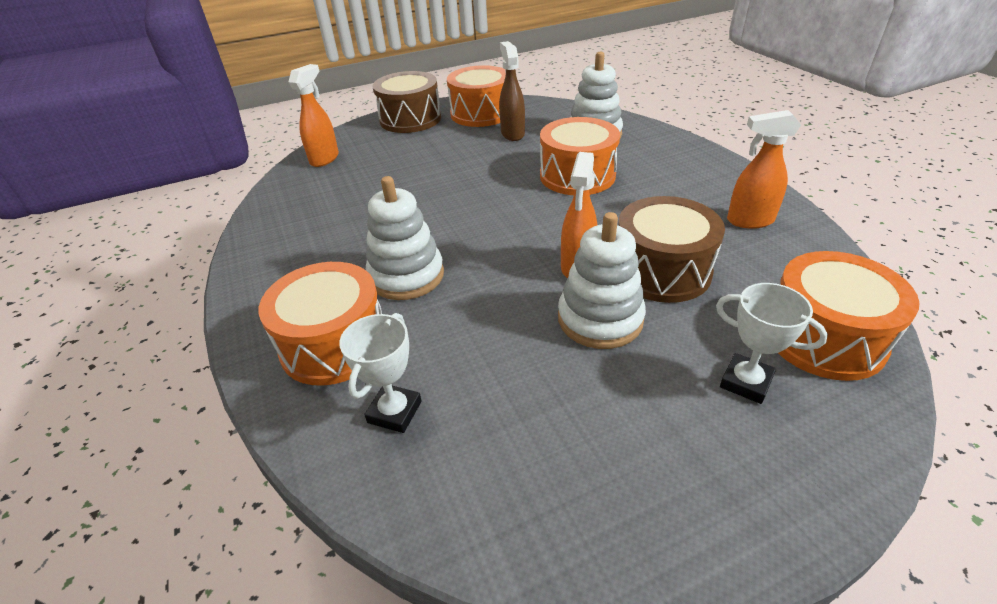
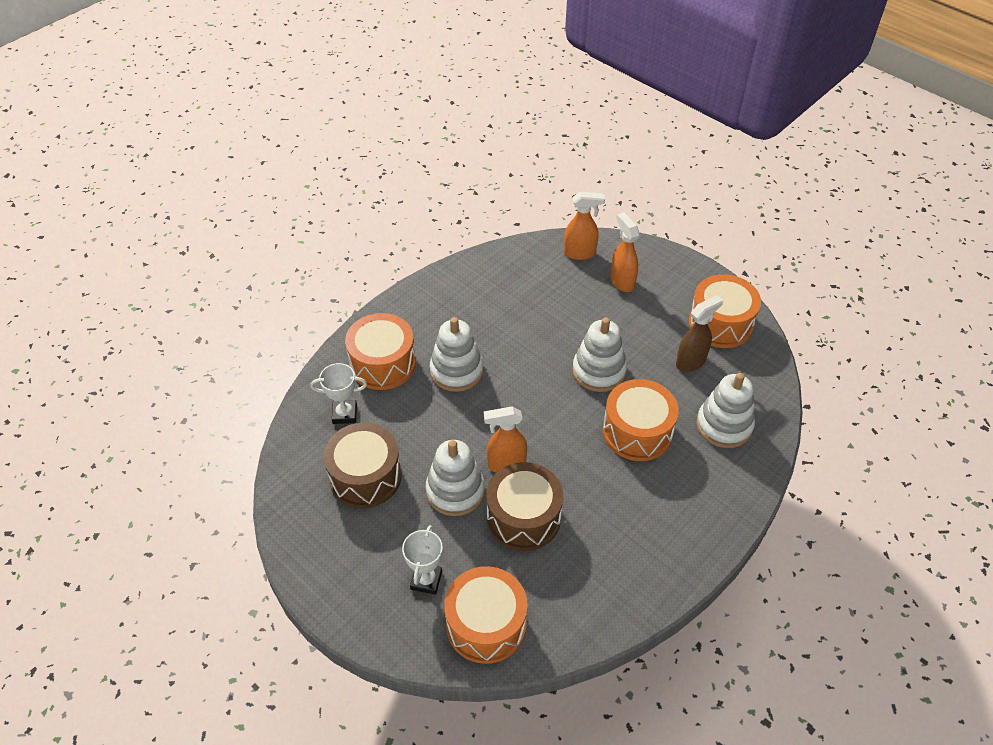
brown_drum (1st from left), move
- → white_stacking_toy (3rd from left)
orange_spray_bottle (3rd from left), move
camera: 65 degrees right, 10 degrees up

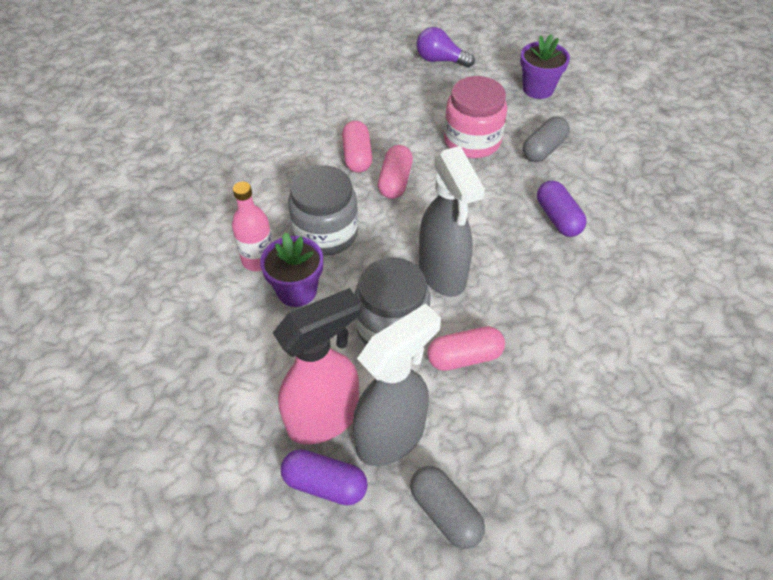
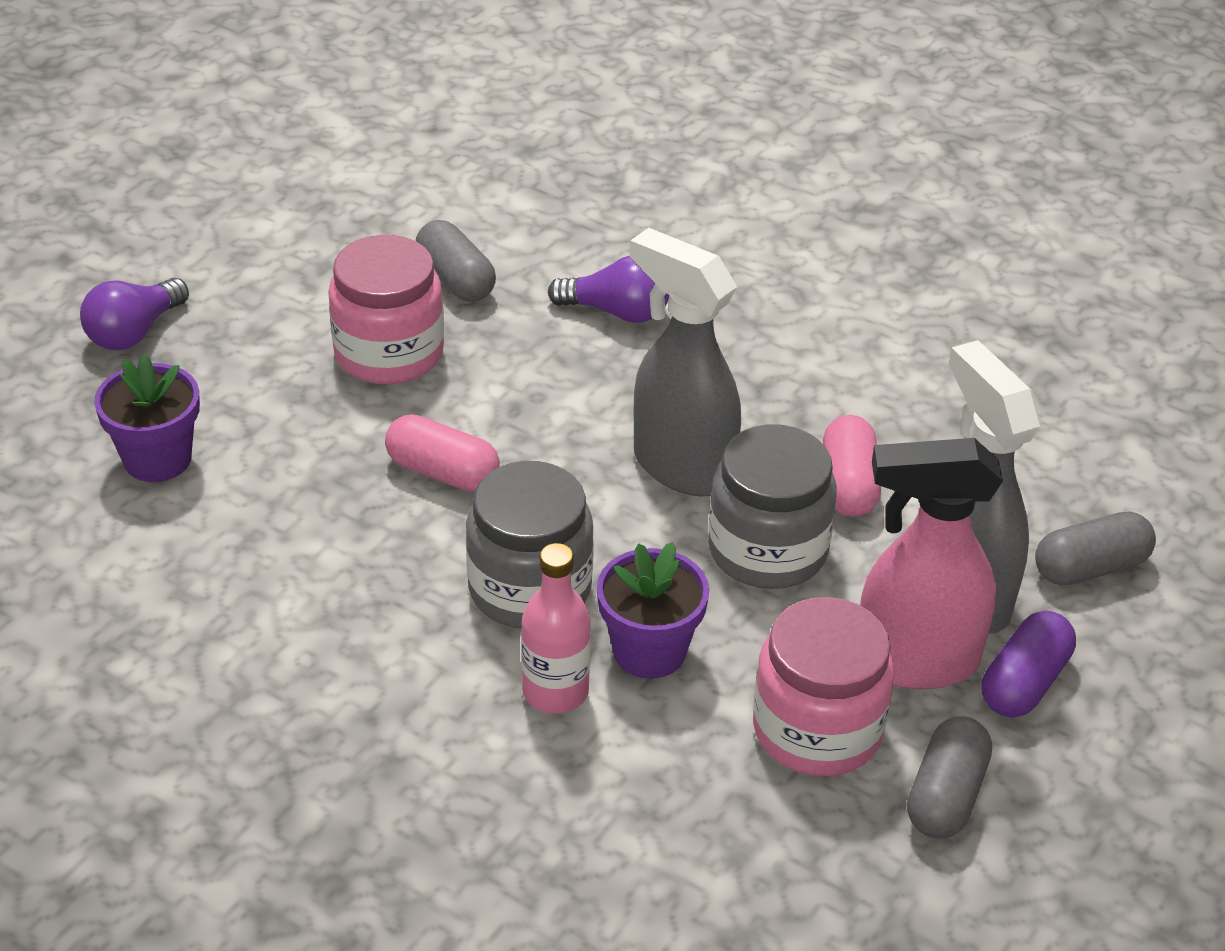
purple_flower_pot (2nd from left in the first image) → purple_flower_pot (1st from left), move
purple_capsule (2nd from left) → purple_light_bulb (2nd from left)
grey_spray_bottle (2nd from left in the first image) → grey_spray_bottle (1st from left), 135 degrees counterclockwise
- → pink_jar (2nd from left)
pink_spray_bottle, 75 degrees counterclockwise
- → grey_capsule (2nd from left)
pink_capsule (1st from left) → -
camera: 75 degrees left, 10 degrees down

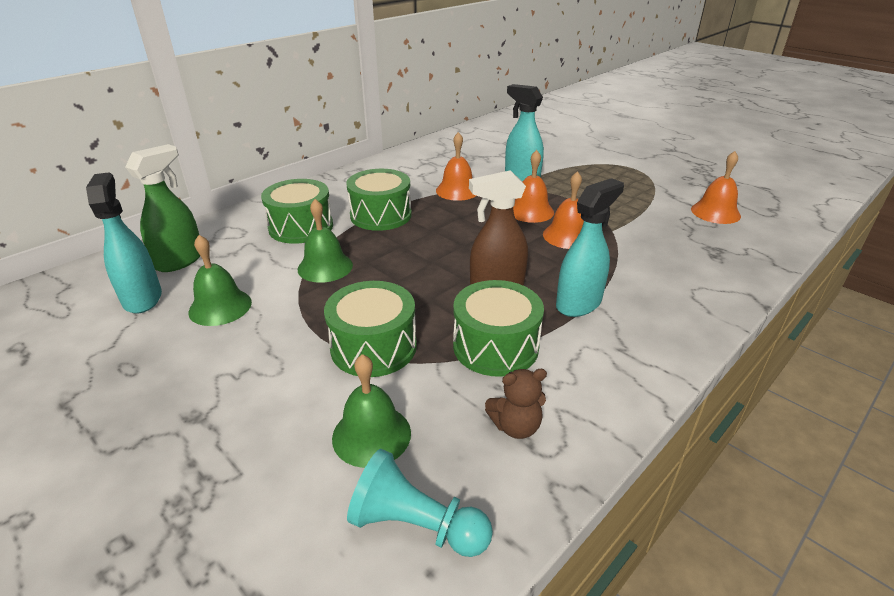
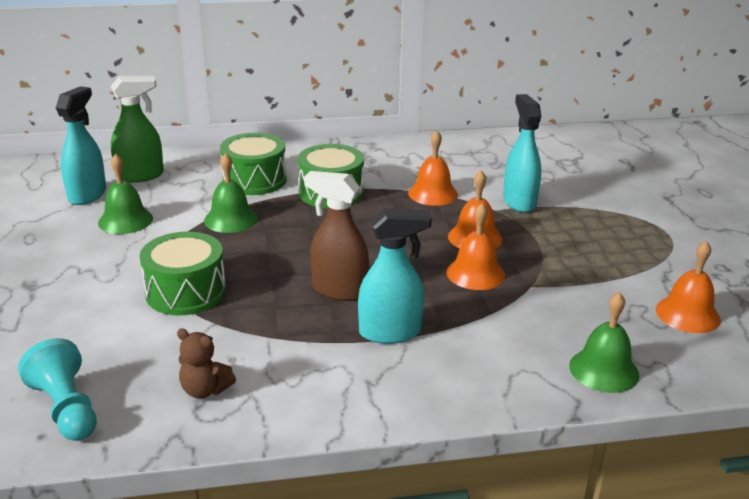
green_bell (3rd from left), move
green_drum (4th from left) → -
camera: 35 degrees right, 5 degrees down

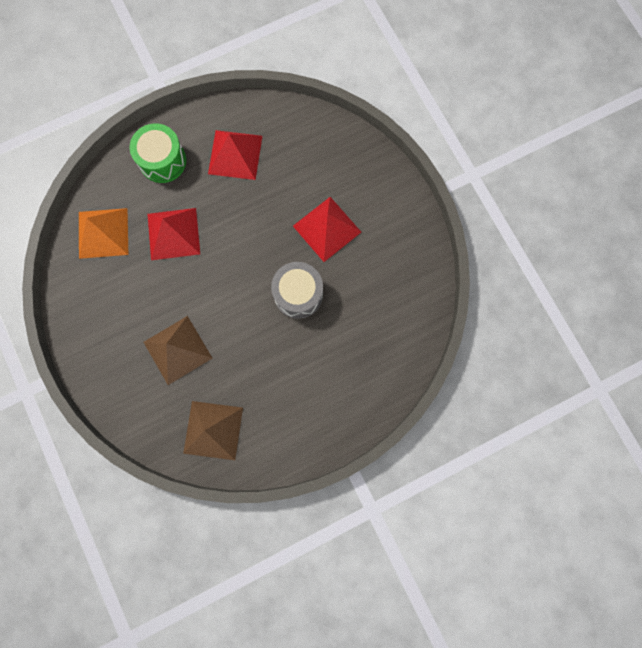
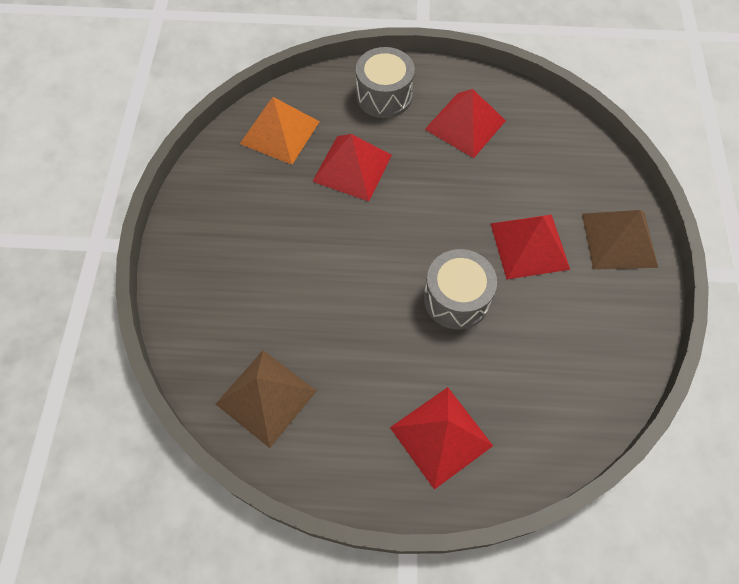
green_drum → grey_drum (1st from left)
- → red_pyramid (2nd from left)
brown_pyramid (1st from left in the first image) → brown_pyramid (2nd from left), move
camera: 30 degrees right, 15 degrees down

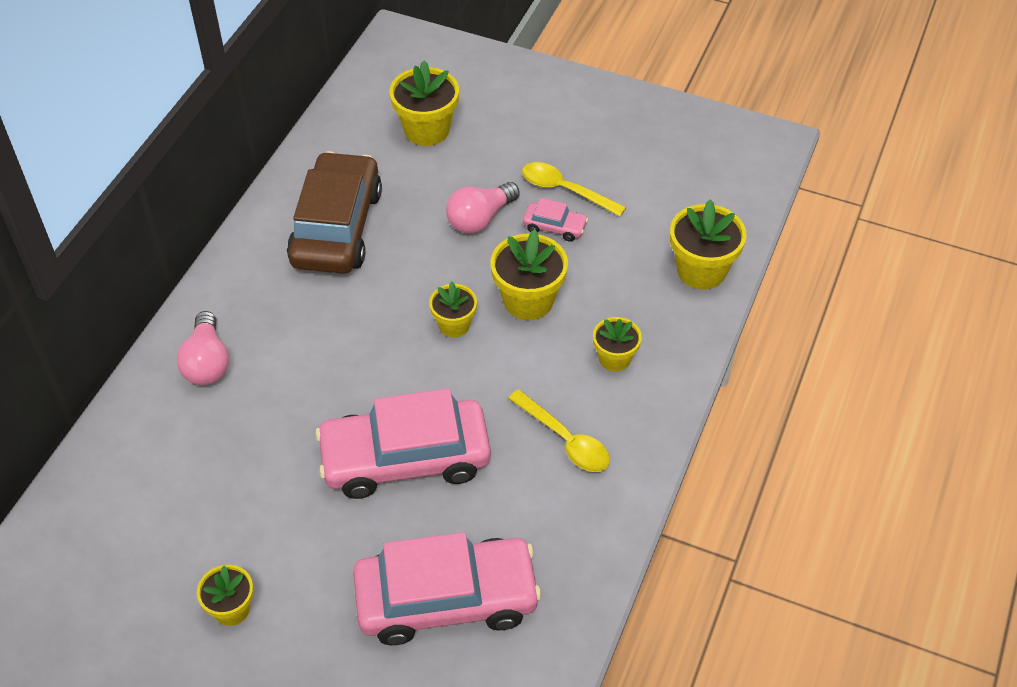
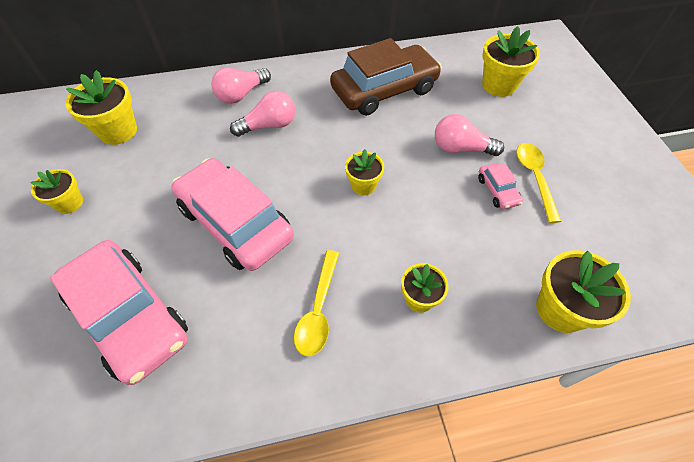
yellow_flower_pot (4th from left in the first image) → yellow_flower_pot (2nd from left), move
- → pink_light_bulb (2nd from left)
camera: 55 degrees right, 5 degrees up

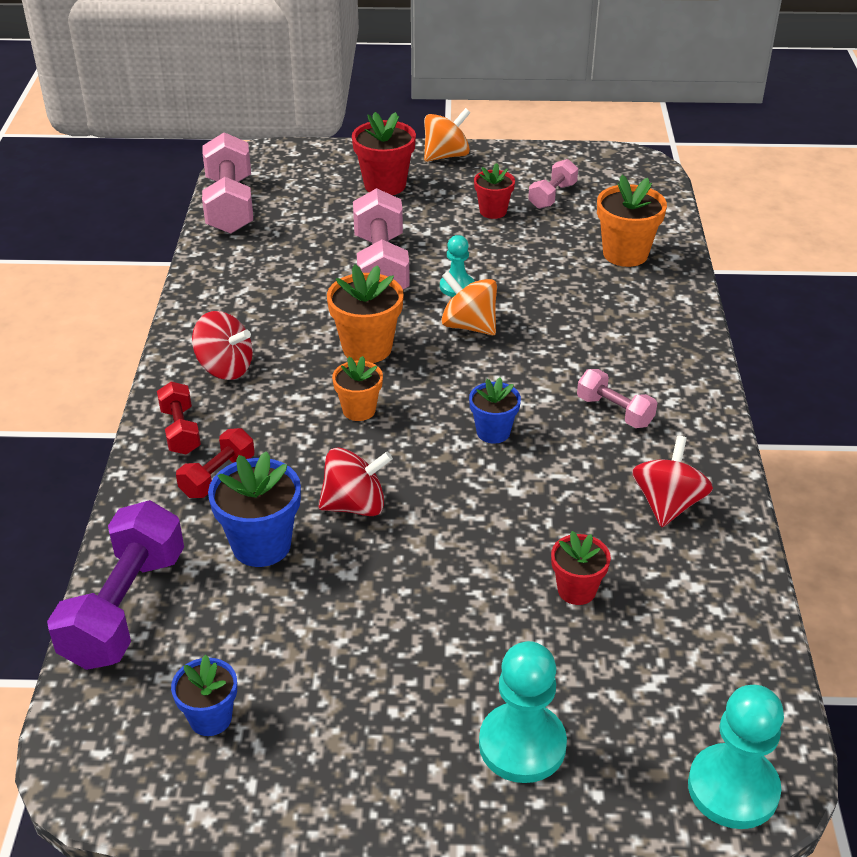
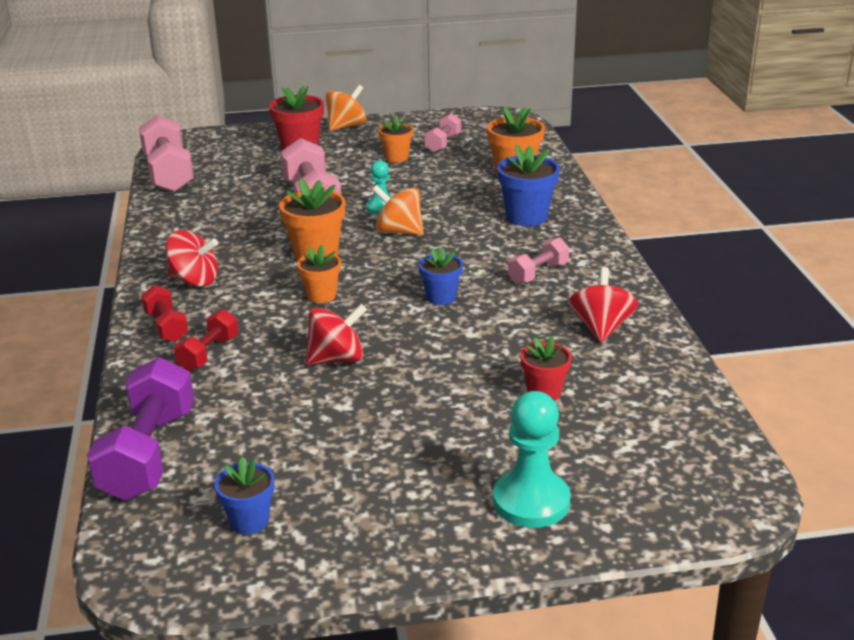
red_flower_pot (2nd from left) → orange_flower_pot (3rd from left)
blue_flower_pot (2nd from left in the first image) → blue_flower_pot (3rd from left), move
pink_dumbbell (4th from left), 75 degrees counterclockwise
turquoise_pawn (3rd from left) → -
camera: 10 degrees left, 10 degrees down

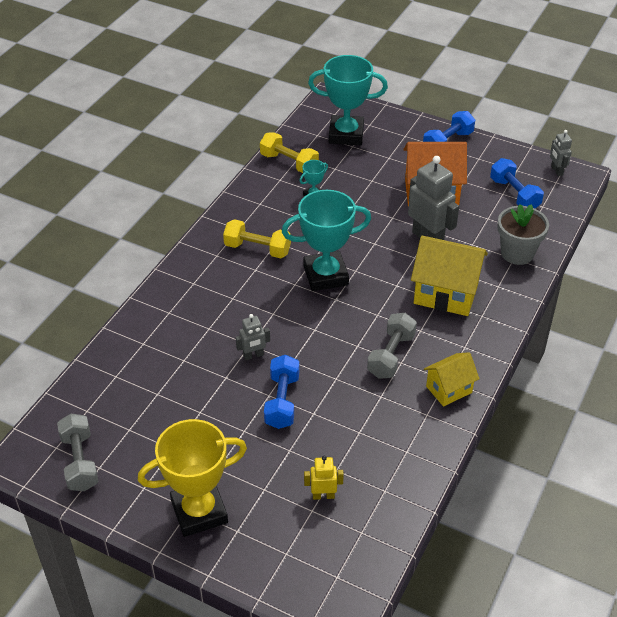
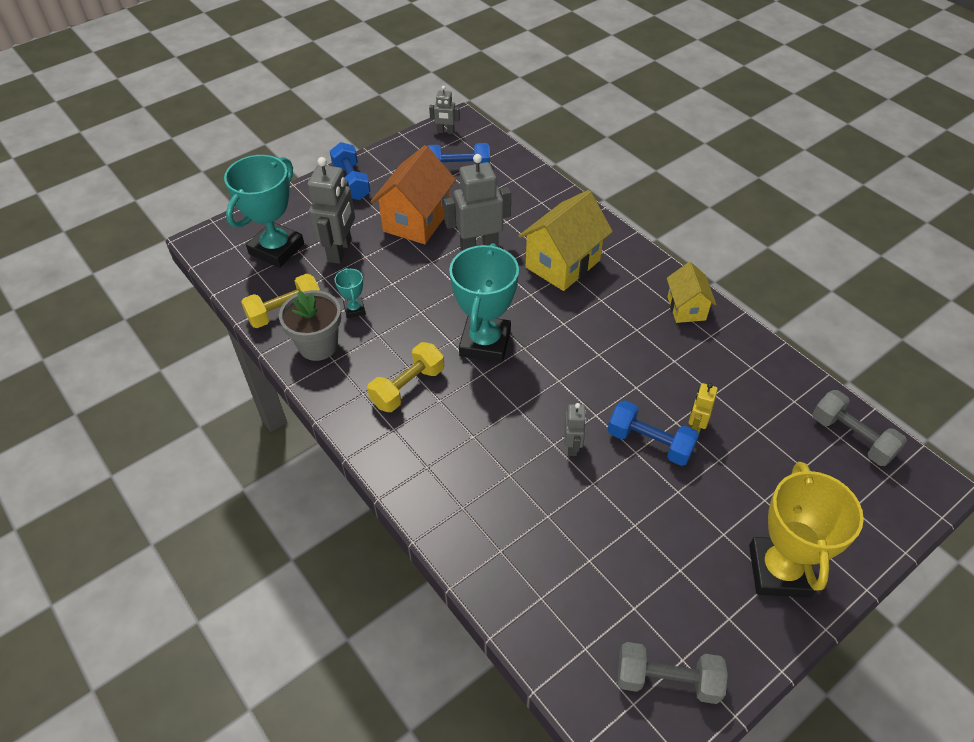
grey_flower_pot, move
- → grey_robot (1st from left)
yellow_robot, move
grey_dumbbell (2nd from left), move
camera: 65 degrees left, 5 degrees up

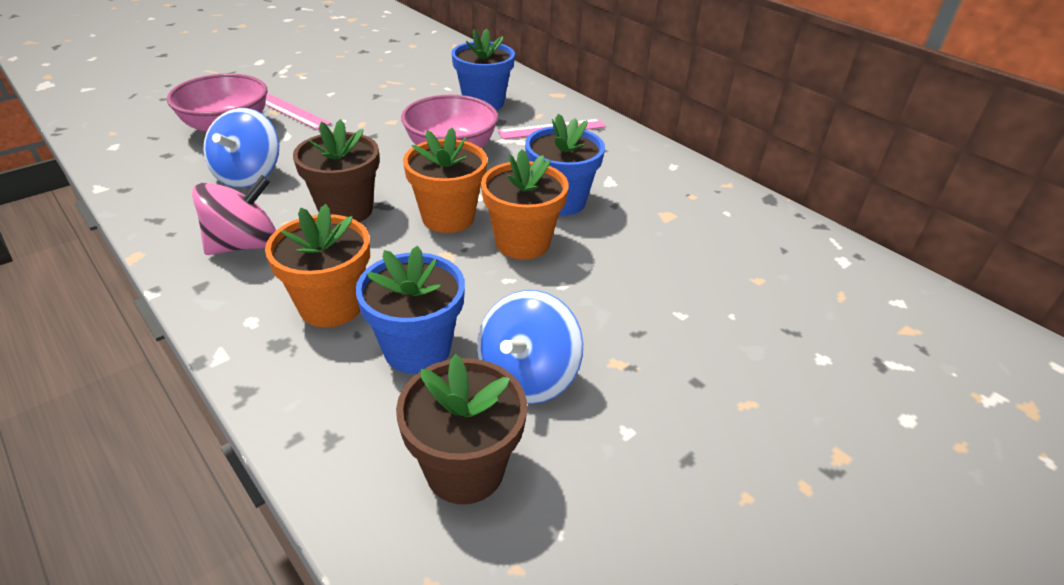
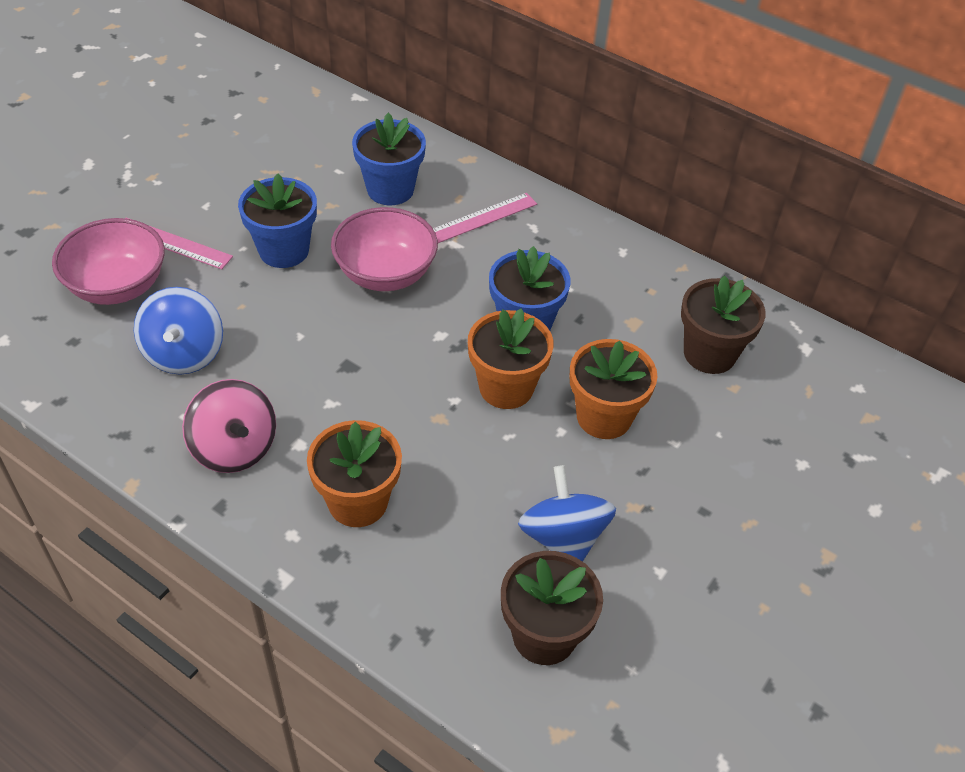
pink_spinning_top, 105 degrees clockwise
blue_flower_pot (1st from left), move
blue_spinning_top (2nd from left), 150 degrees clockwise
orange_flower_pot (2nd from left in the first image) → orange_flower_pot (3rd from left), move
brown_flower_pot (1st from left in the first image) → brown_flower_pot (2nd from left), move
camera: 15 degrees left, 10 degrees up

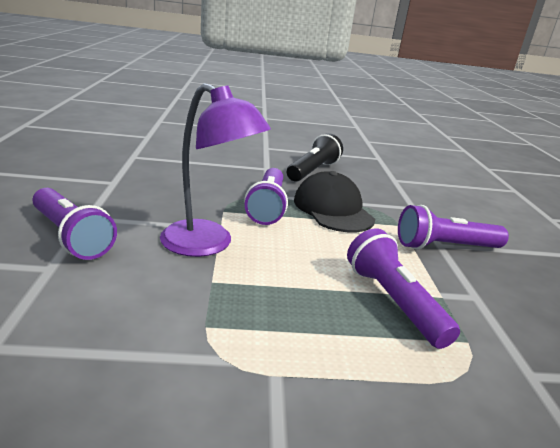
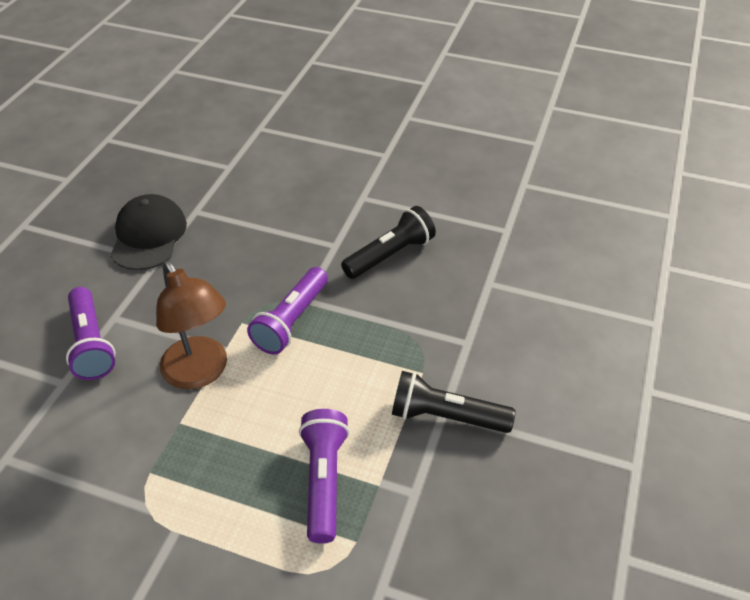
black_cap, move
purple_lamp → brown_lamp
purple_flashlight (4th from left) → black_flashlight (2nd from left)
camera: 25 degrees right, 20 degrees up

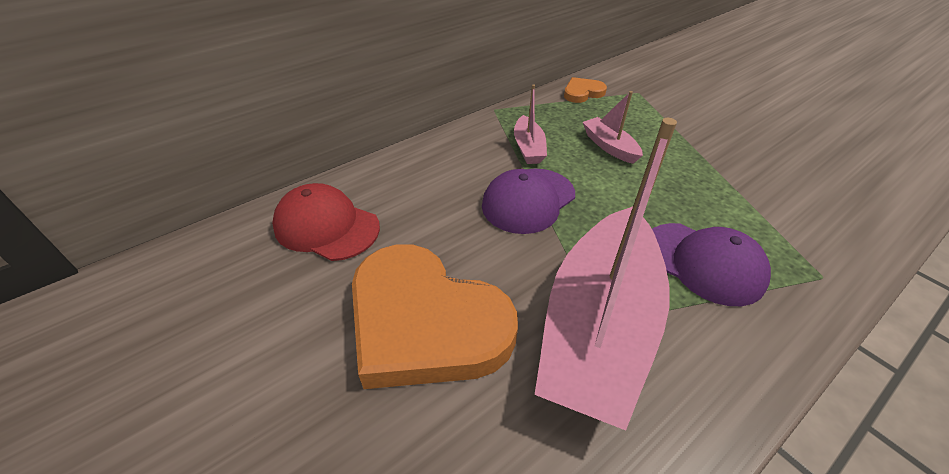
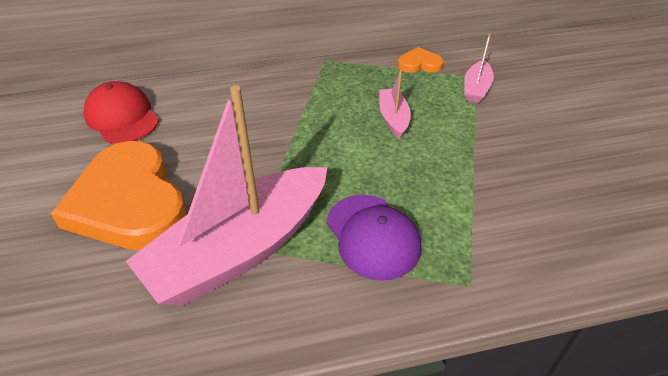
pink_boat (1st from left in the first image) → pink_boat (3rd from left), move
purple_cap (1st from left) → -
camera: 25 degrees right, 0 degrees up

